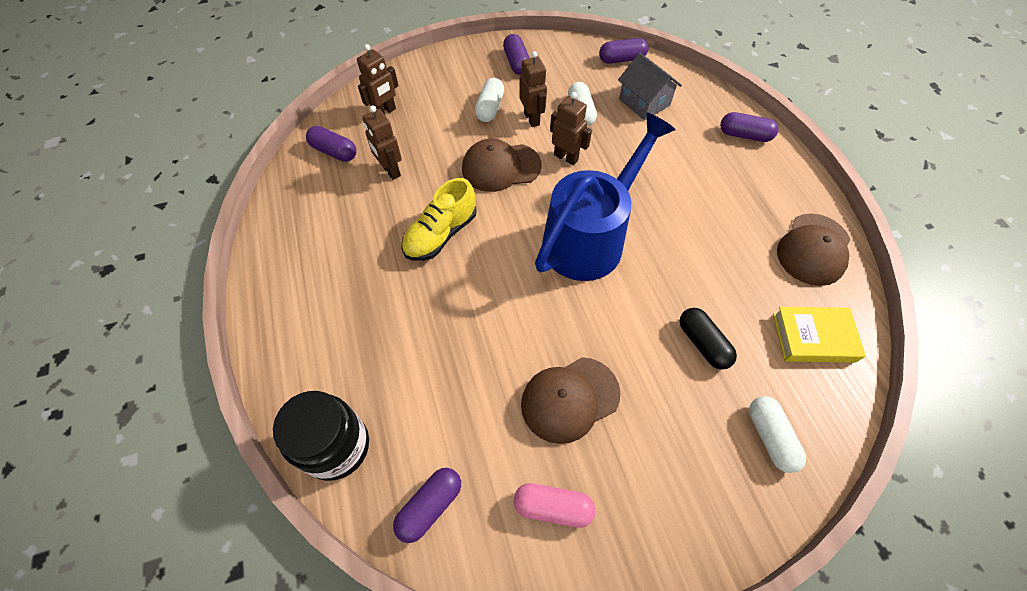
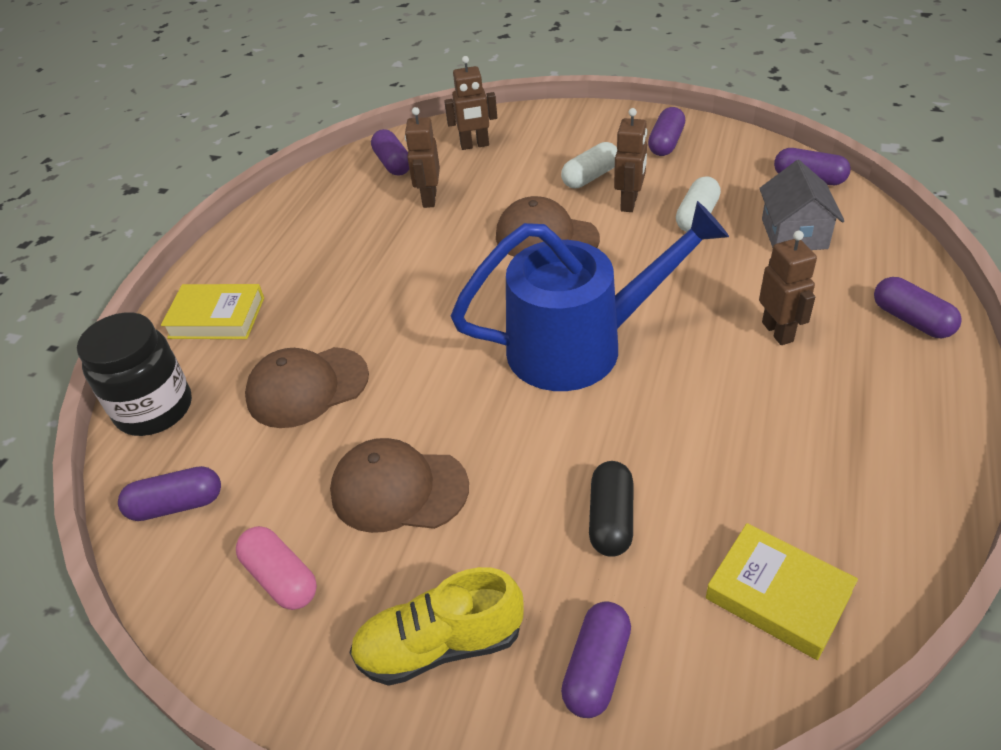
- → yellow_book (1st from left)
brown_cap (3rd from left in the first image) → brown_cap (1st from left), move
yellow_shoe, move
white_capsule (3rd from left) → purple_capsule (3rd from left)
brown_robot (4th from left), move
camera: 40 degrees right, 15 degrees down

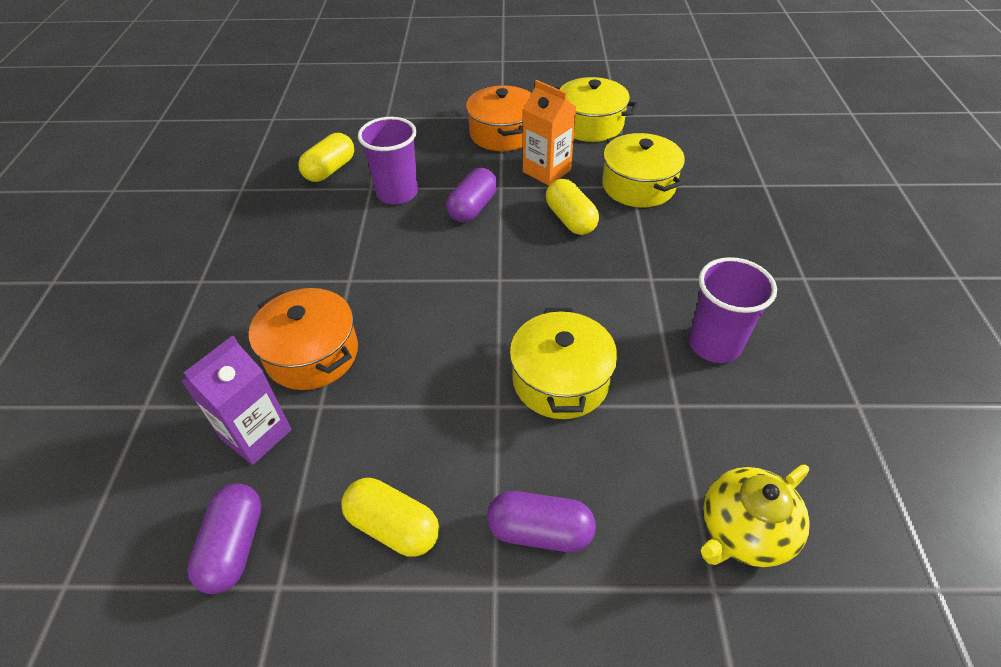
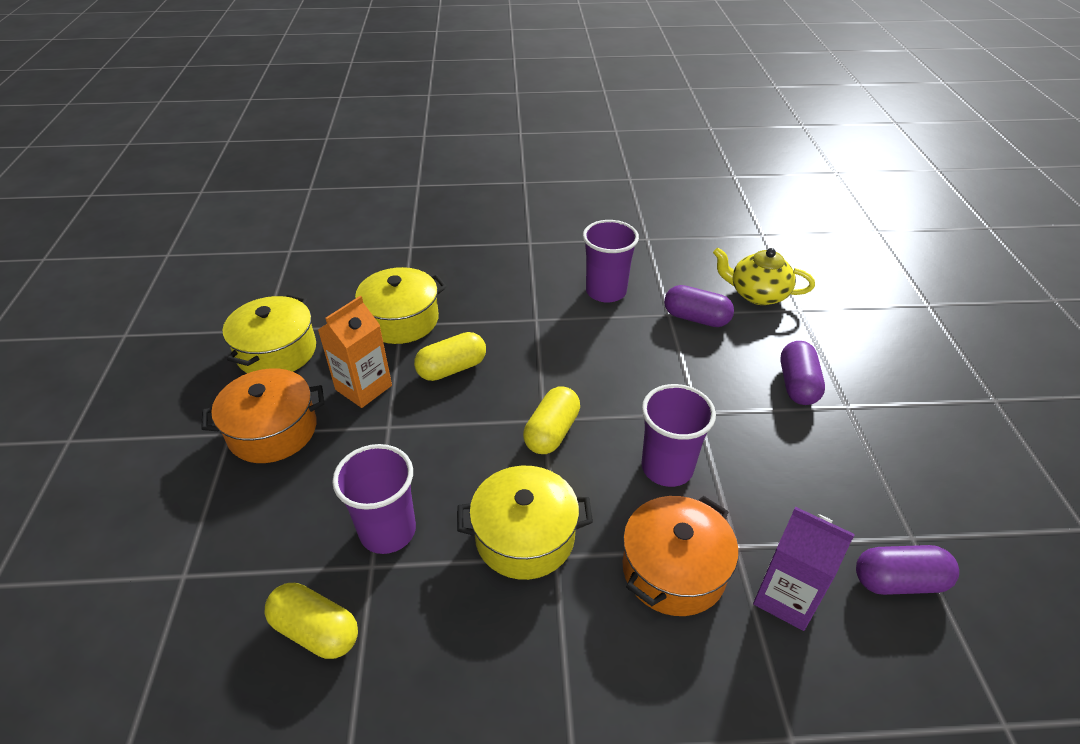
yellow_pot (1st from left in the first image) → yellow_pot (3rd from left), move
yellow_capsule (2nd from left in the first image) → yellow_capsule (3rd from left), move
- → purple_cup (3rd from left)
purple_capsule (2nd from left in the first image) → purple_capsule (1st from left), move
yellow_teapot, 150 degrees clockwise
camera: 95 degrees left, 5 degrees down

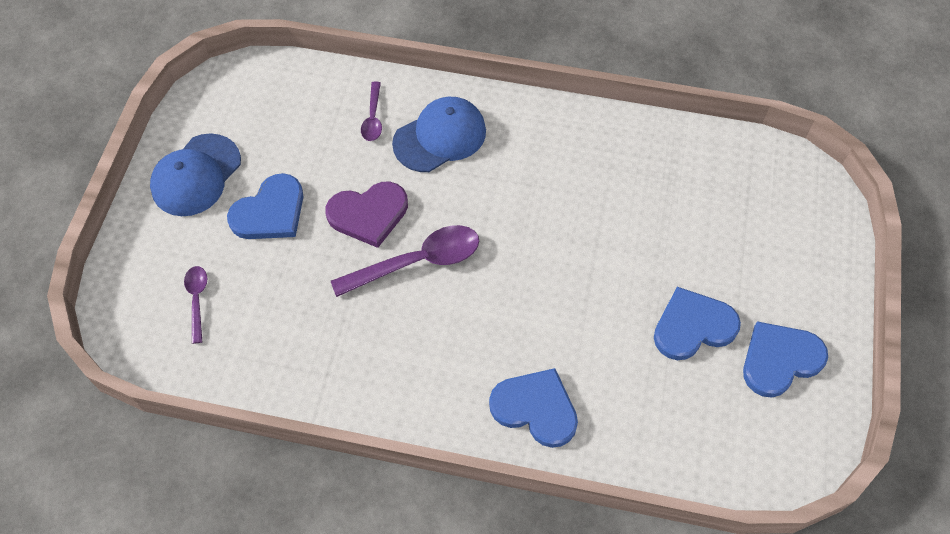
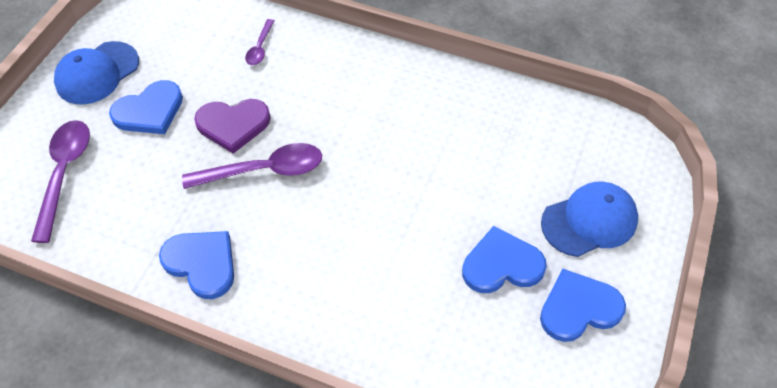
purple_spoon (1st from left), x1.88
blue_heart (2nd from left), move
blue_cap (2nd from left), move
camera: 10 degrees right, 5 degrees down

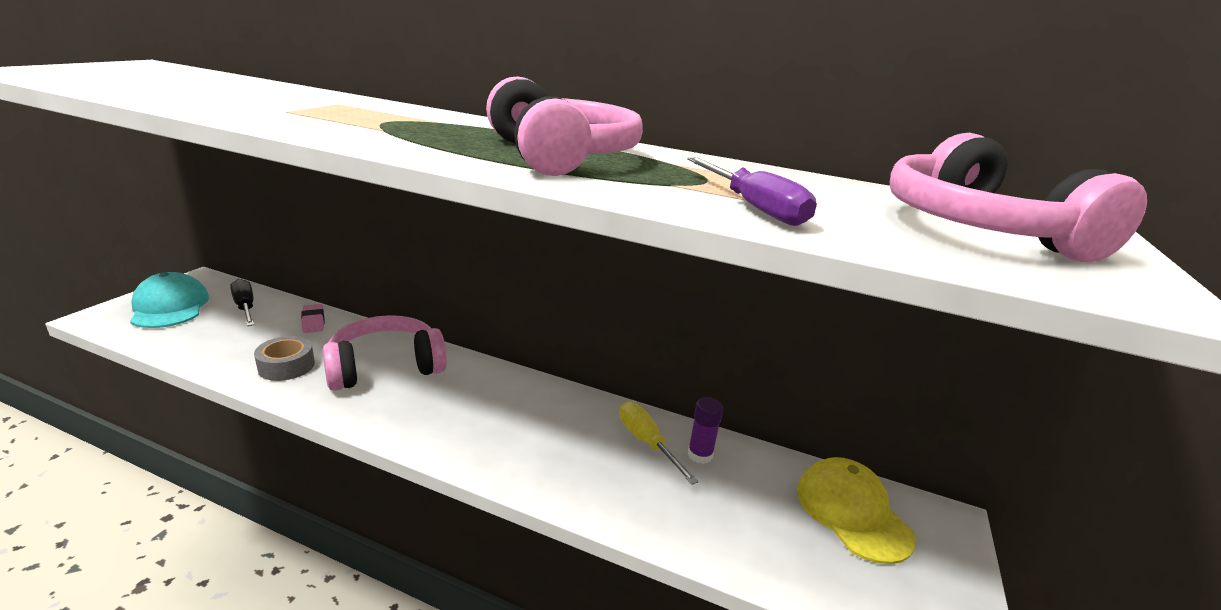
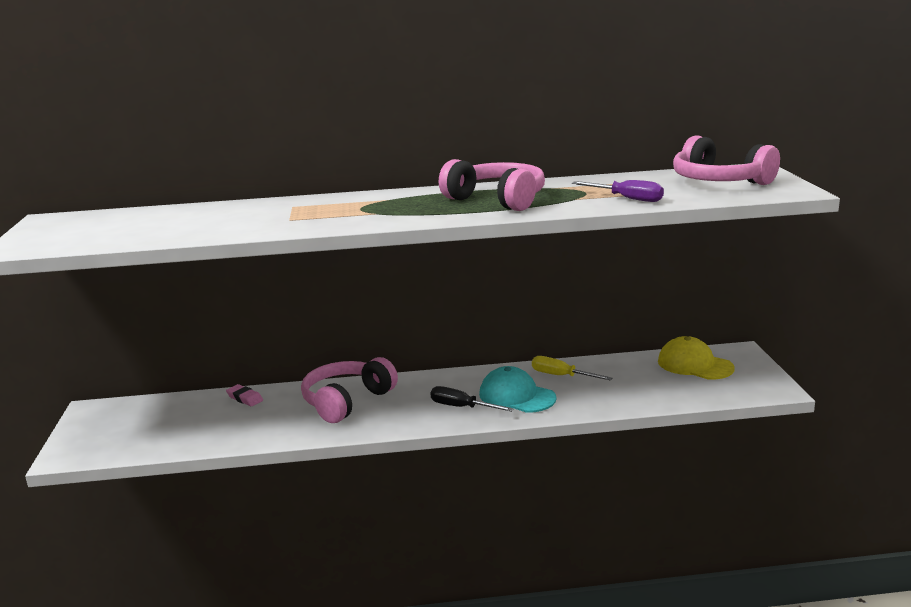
black_screwdriver, move
turquoise_cap, move
grey_tape → -
purple_glue_stick → -
camera: 25 degrees left, 5 degrees down

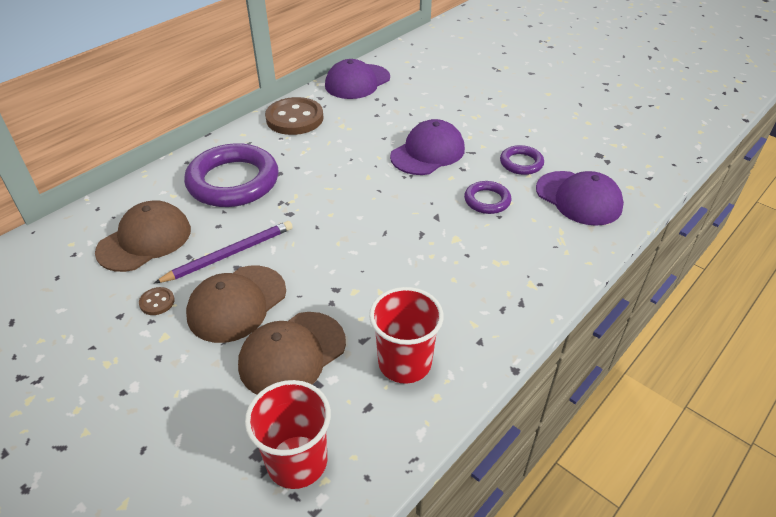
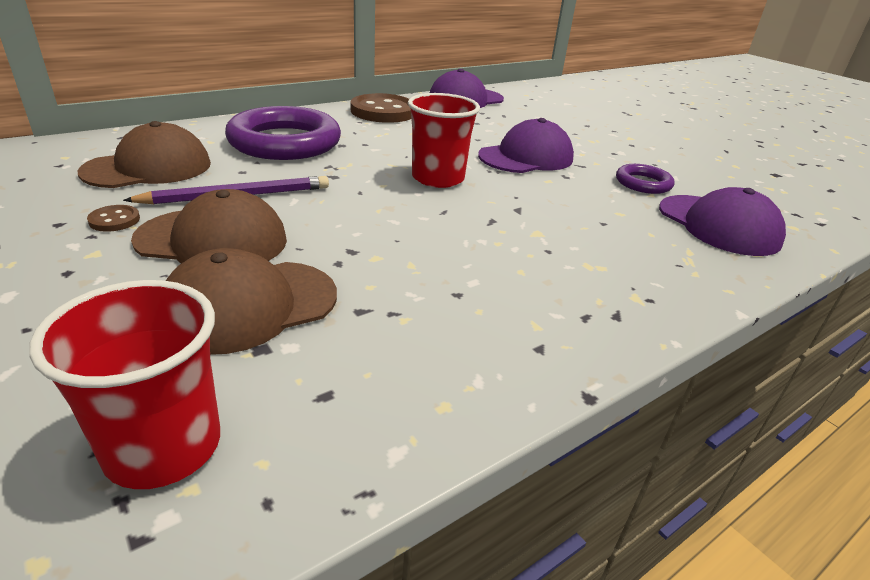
brown_cap (2nd from left), 135 degrees counterclockwise
red_cup (2nd from left), move
purple_ring (2nd from left) → -
camera: 10 degrees right, 10 degrees down

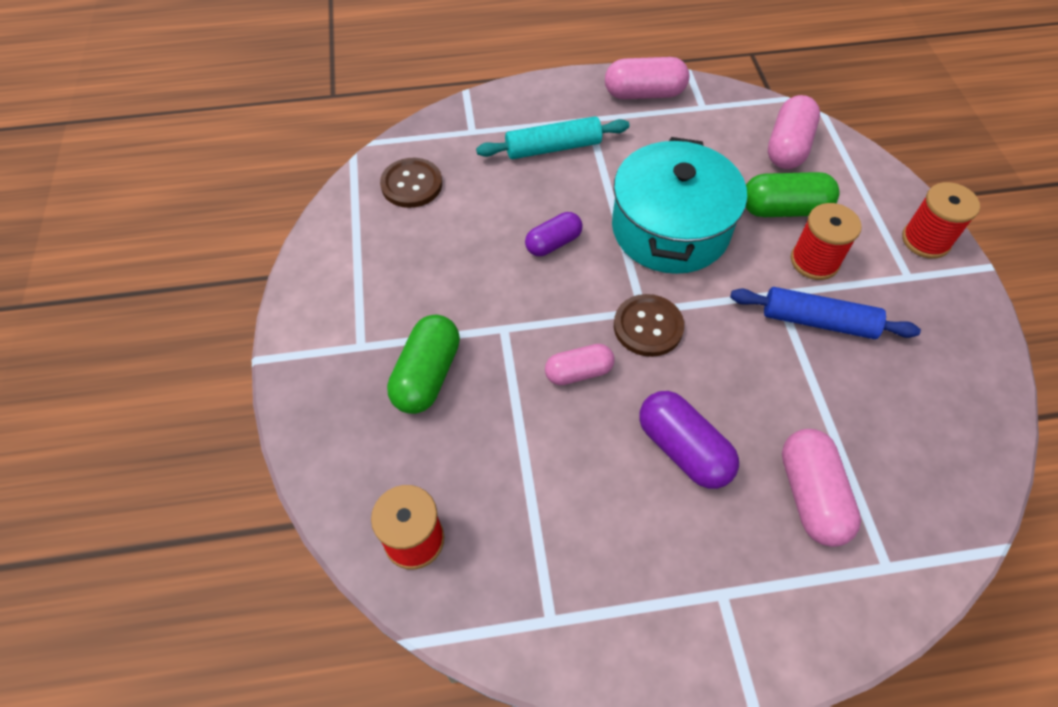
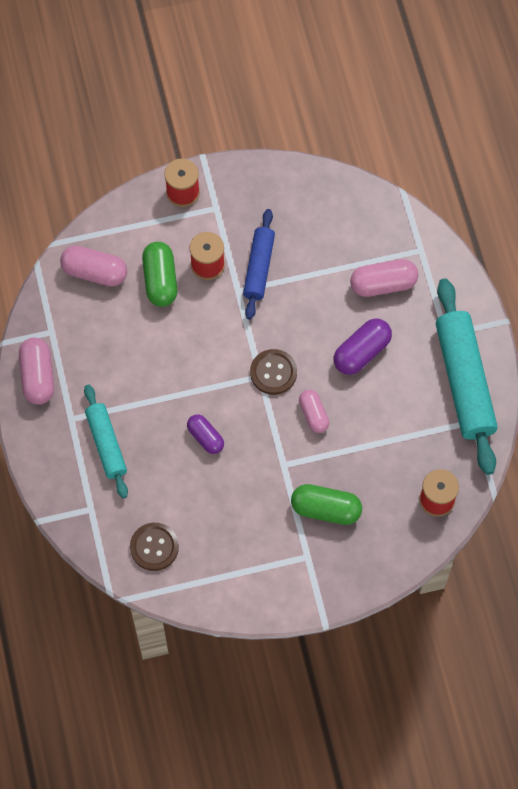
- → turquoise_rolling_pin (2nd from left)
turquoise_pot → -
camera: 95 degrees left, 10 degrees up

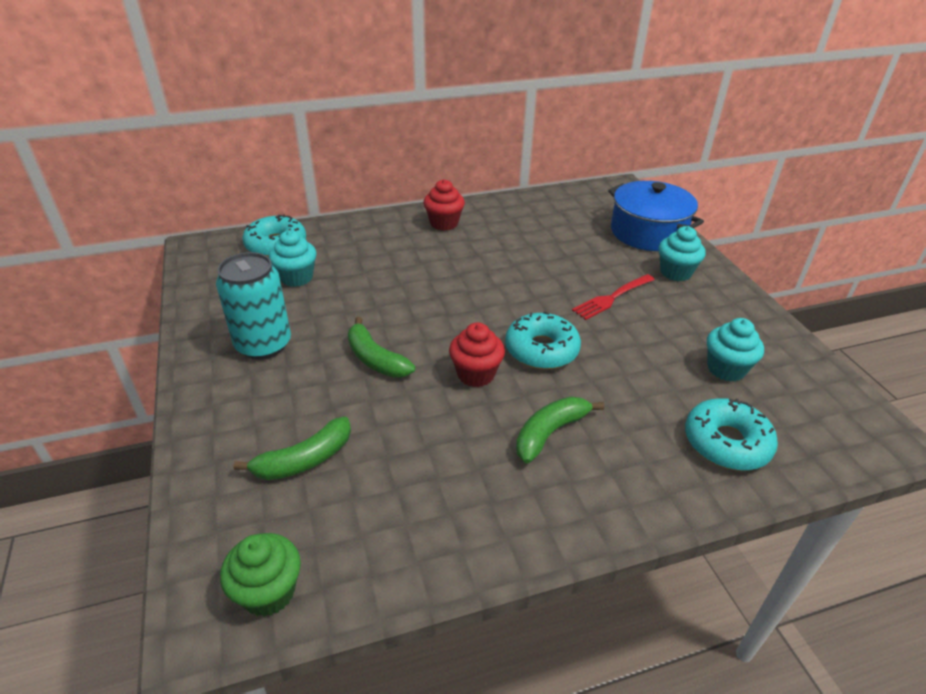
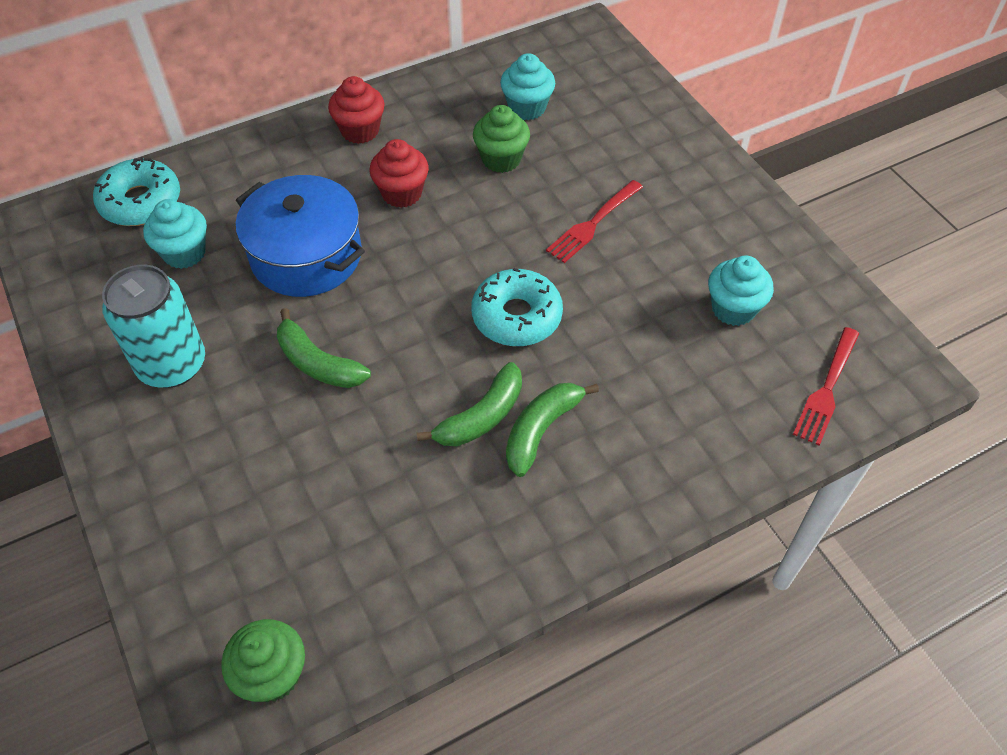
blue_pot, move
red_cupcake (2nd from left), move
green_banana (1st from left in the first image) → green_banana (2nd from left), move
- → green_cupcake (2nd from left)
turquoise_cupcake (2nd from left), move
- → red_fork (2nd from left)
turquoise_donut (3rd from left) → -
camera: 10 degrees left, 15 degrees up

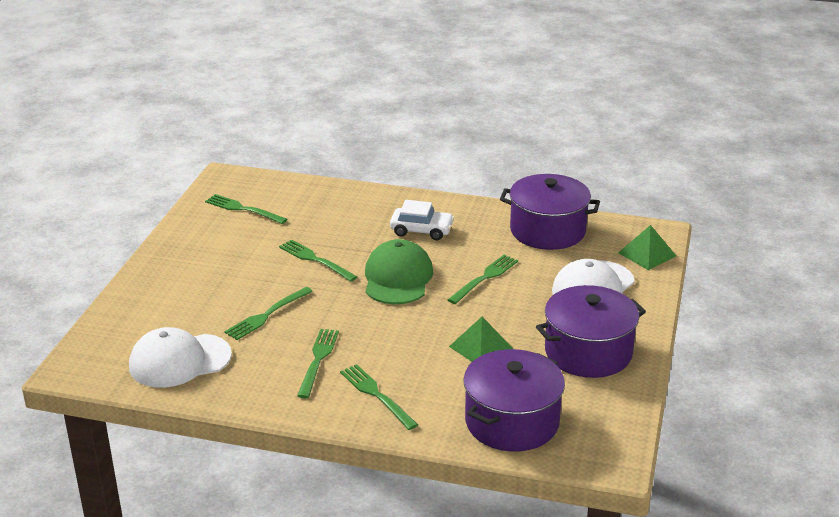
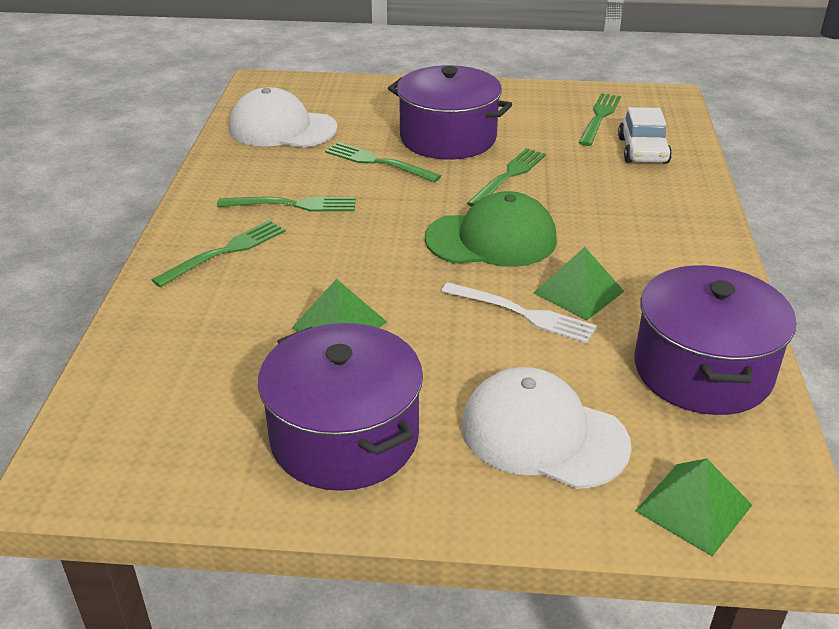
white_cap (1st from left), 45 degrees counterclockwise
purple_pot (1st from left in the first image) → purple_pot (2nd from left), move
green_fork (6th from left) → white_fork
- → green_pyramid (2nd from left)
white_car, move
camera: 80 degrees right, 5 degrees up

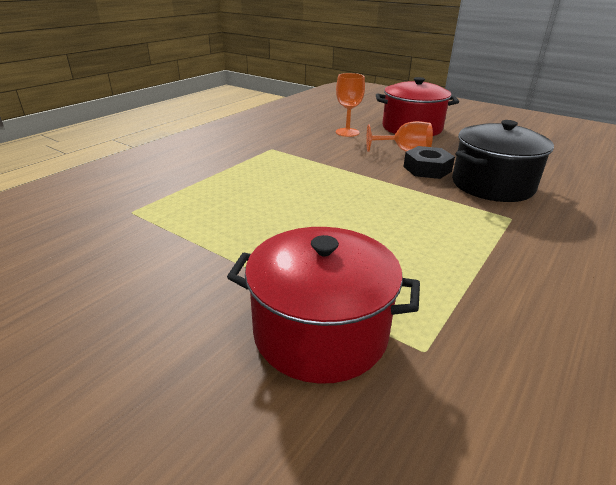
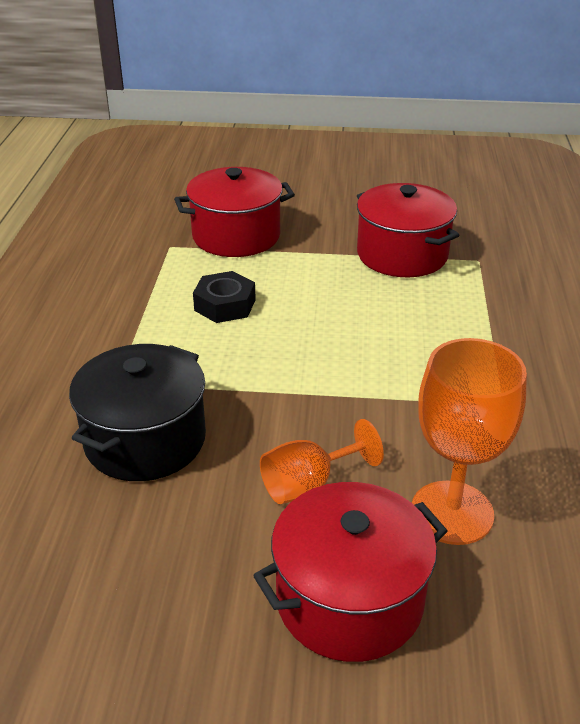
black_nut, move
- → red_pot (3rd from left)
orange_goblet (1st from left in the first image) → orange_goblet (2nd from left), x1.59
camera: 150 degrees right, 5 degrees up

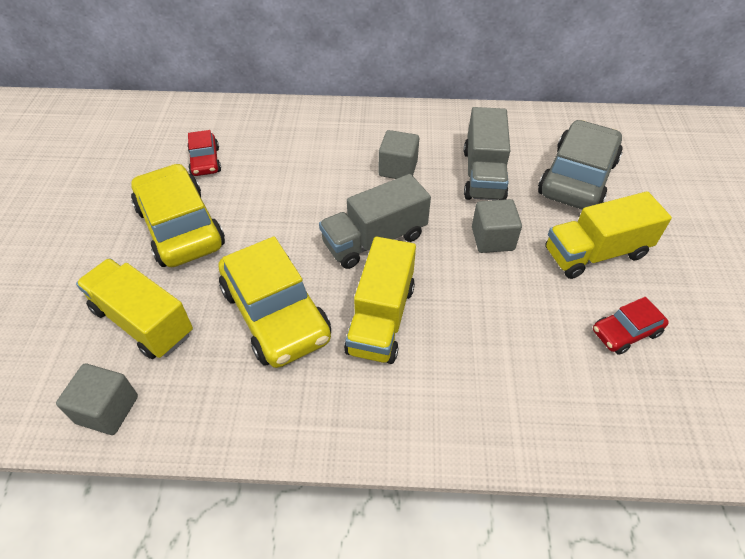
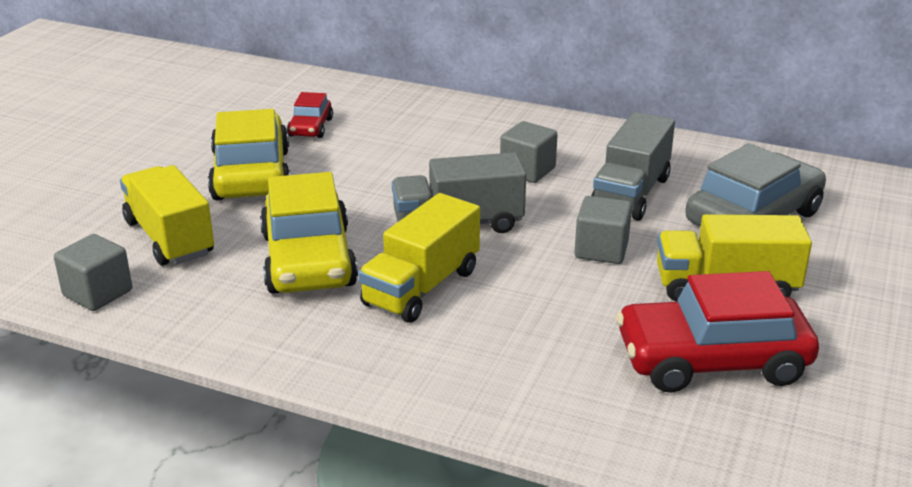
red_car (2nd from left), x1.99
camera: 20 degrees right, 20 degrees down

